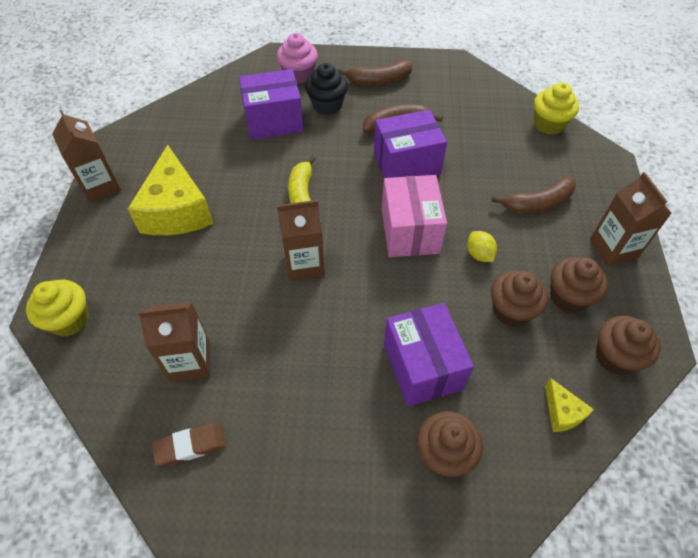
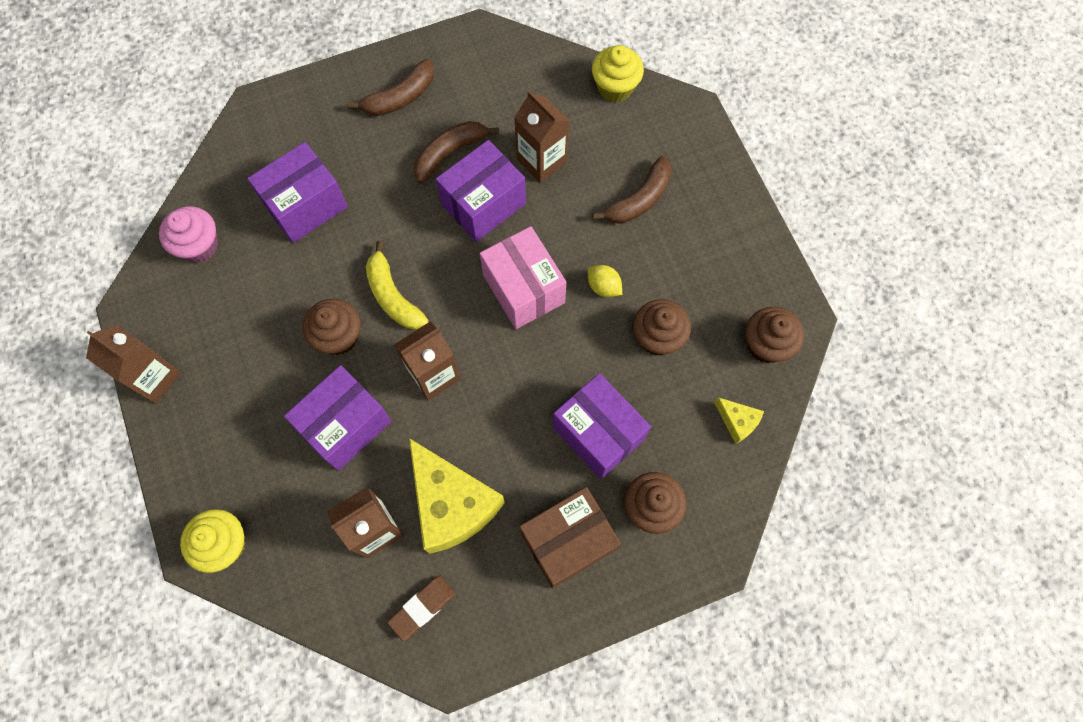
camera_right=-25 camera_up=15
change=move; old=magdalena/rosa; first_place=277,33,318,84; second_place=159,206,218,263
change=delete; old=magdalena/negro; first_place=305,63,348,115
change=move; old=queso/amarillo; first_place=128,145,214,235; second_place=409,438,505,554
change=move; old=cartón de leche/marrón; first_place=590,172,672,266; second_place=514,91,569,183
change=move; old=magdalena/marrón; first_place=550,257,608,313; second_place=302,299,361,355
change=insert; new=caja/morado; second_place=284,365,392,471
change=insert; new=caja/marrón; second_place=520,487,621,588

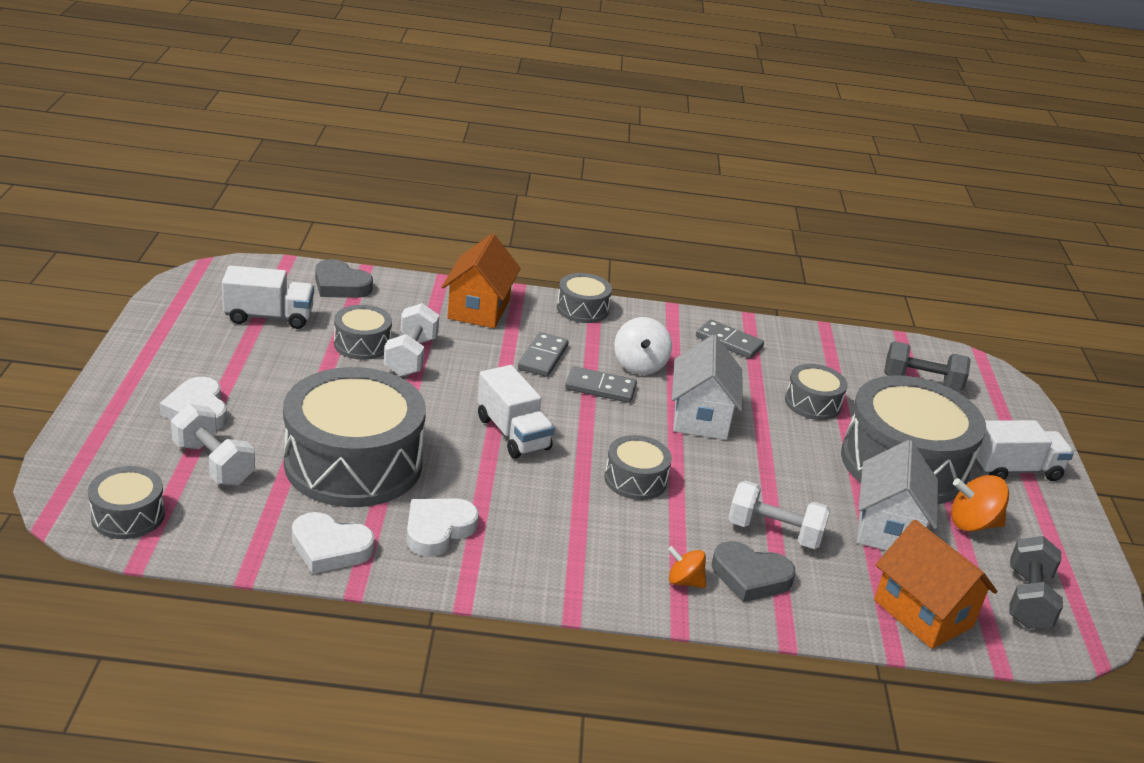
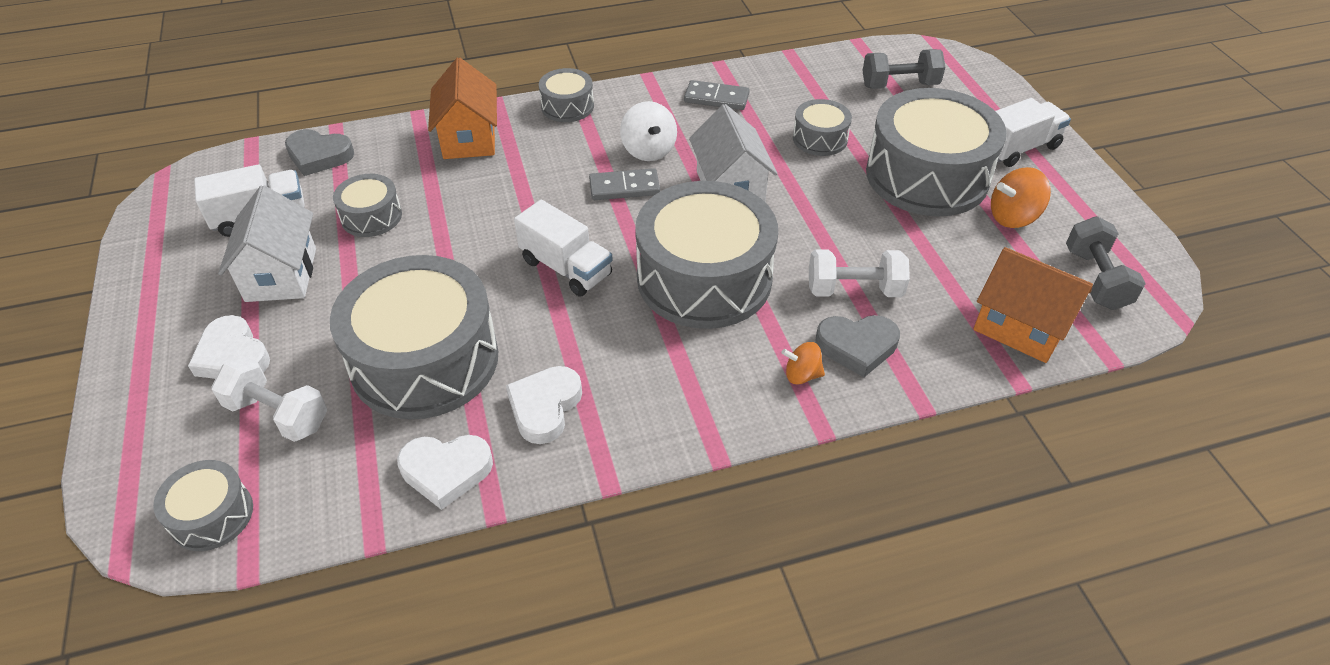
camera_right=-15 camera_up=15
change=delete; old=mancuerna/blanco; first_place=384,303,439,377
change=delete; old=ficha de dominó/gris; first_place=518,332,569,377
change=resize; old=tambor/gris; first_place=604,435,672,500; second_place=635,181,778,329; factor=2.12
change=move; old=casa/blanco; first_place=857,440,938,551; second_place=218,185,316,302

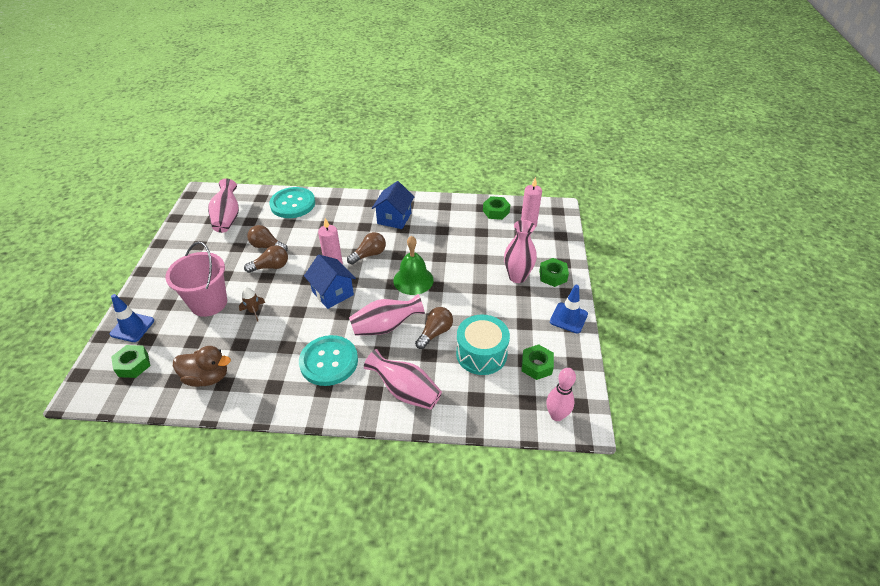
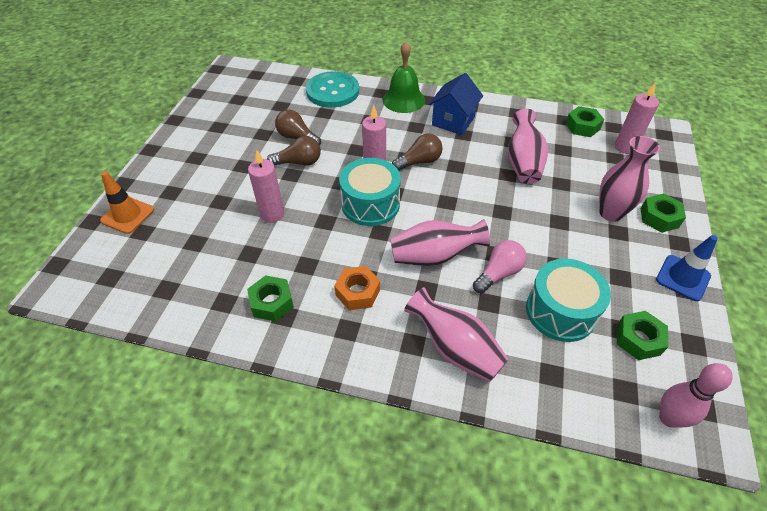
camera_right=10 camera_up=5
change=move; old=florero/rosa; first_place=208,179,239,233; second_place=508,109,548,184
change=move; old=campana/verde; first_place=393,236,434,295; second_place=383,41,425,113
change=delete; old=balde/rosa; first_place=165,241,227,317
change=replace; old=casa/azul; new=tambor/turquesa; first_place=304,255,356,309; second_place=339,158,401,226
change=replace; old=cohete/marrón; new=vela/rosa; first_place=239,288,265,322; second_place=248,150,284,223
change=recolor; old=cono de tráfico/azul; new=cono de tráfico/naranja; first_place=110,294,154,342; second_place=100,171,154,234
change=recolor; old=bombilla/marrón; new=bombilla/rosa; first_place=415,307,453,349; second_place=473,240,527,293
change=replace; old=botón/turquesa; new=tuerca/naranja; first_place=299,335,358,386; second_place=334,266,380,310
change=move; old=tuerca/verde; first_place=111,345,150,378; second_place=247,275,294,322
change=delete; old=pato/marrón; first_place=173,346,231,387

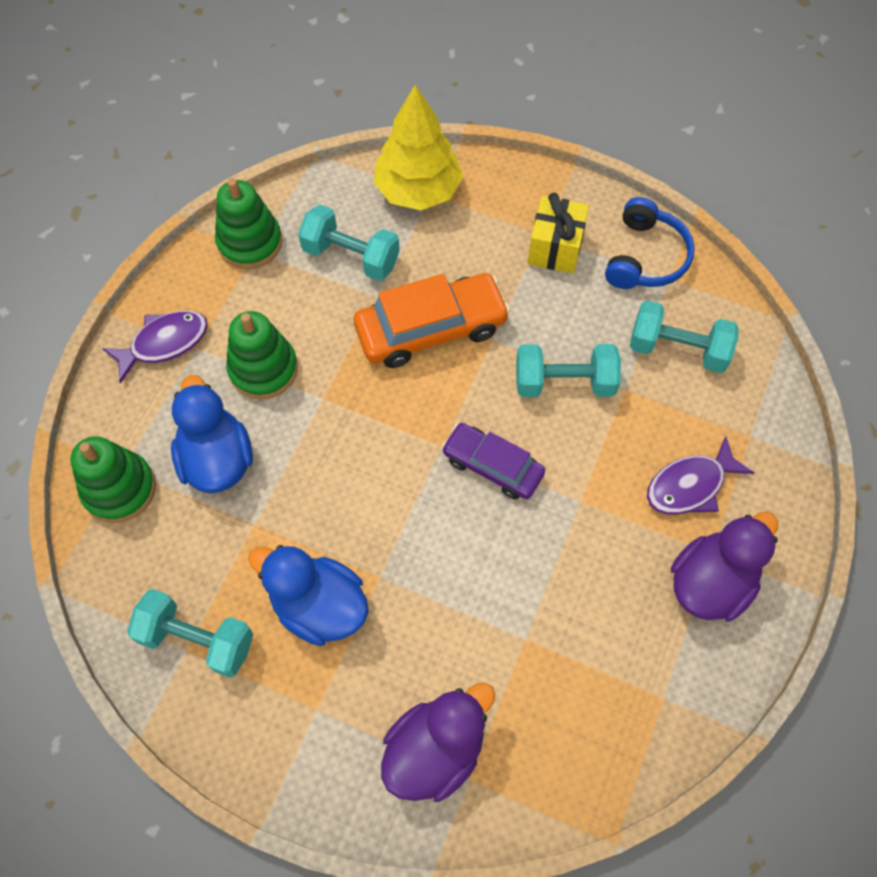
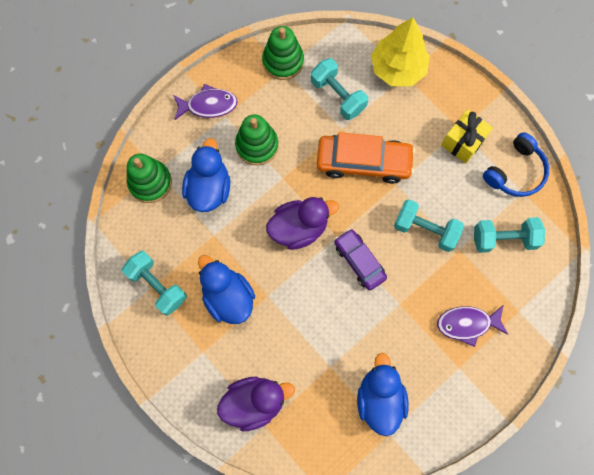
camera_right=25 camera_up=10
change=rotate; old=mancuerna/turquesa; first_place=630,301,738,373; second_place=474,217,545,253; degrees=-45
change=move; old=pato/morado; first_place=671,512,778,621; second_place=266,197,339,250
change=insert; new=pato/azul; second_place=357,353,409,436

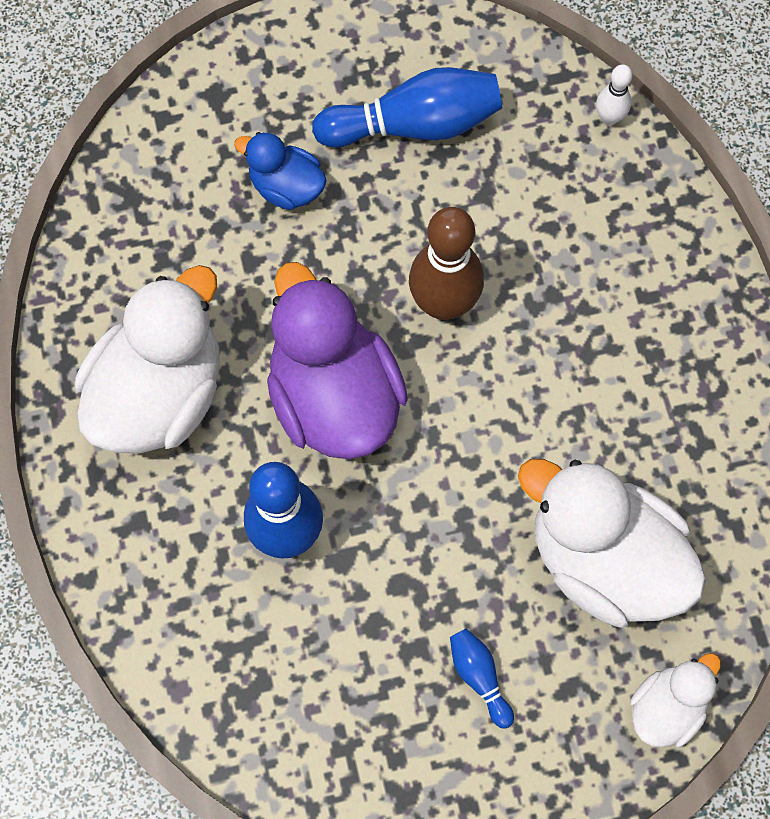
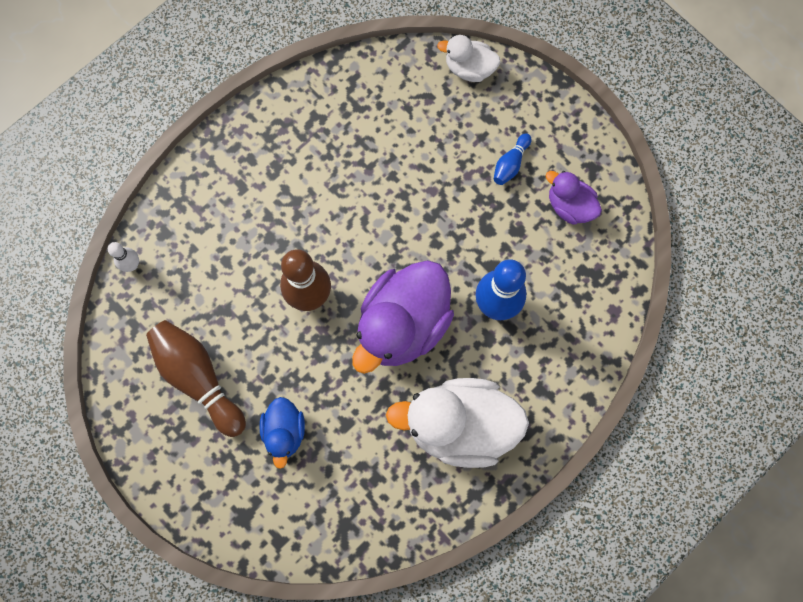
camera_right=-120 camera_up=5
change=recolor; old=bolo/azul; new=bolo/marrón; first_place=312,67,502,148; second_place=146,320,246,437
change=delete; old=pato/blanco; first_place=518,459,706,628
change=insert; new=pato/morado; second_place=546,171,602,225

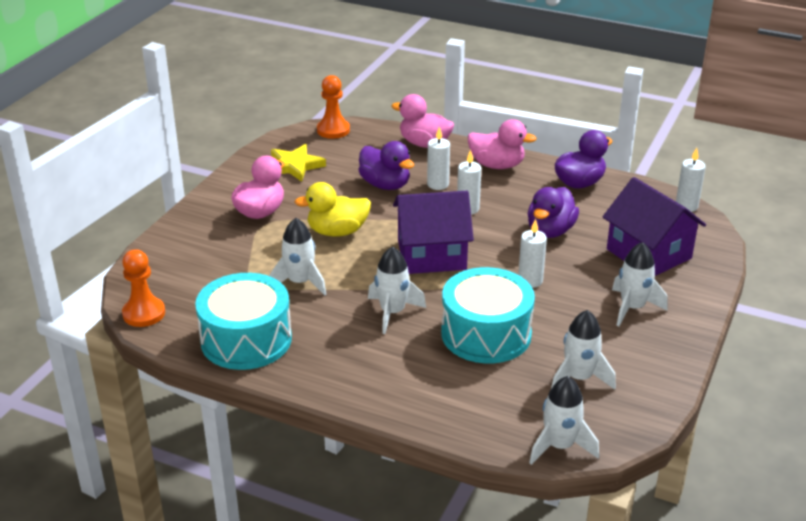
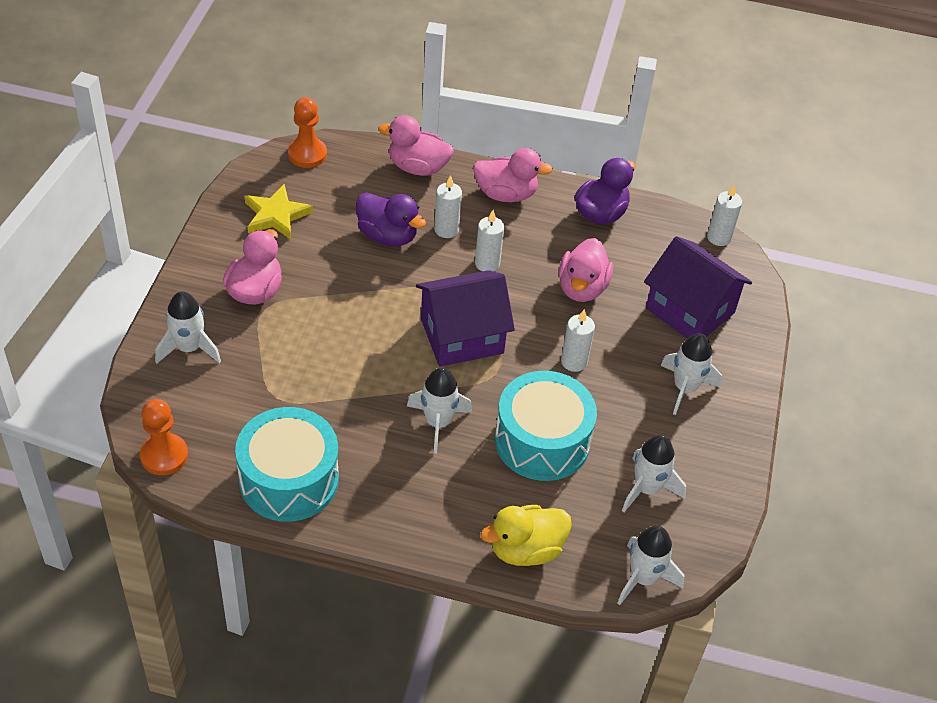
camera_right=-15 camera_up=15
change=move; old=pato/amarillo; first_place=294,182,371,237; second_place=481,505,572,566
change=recolor; old=pato/morado; new=pato/rosa; first_place=528,187,579,238; second_place=559,238,613,302
change=move; old=cohete/blanco; first_place=269,218,326,296; second_place=155,291,221,364

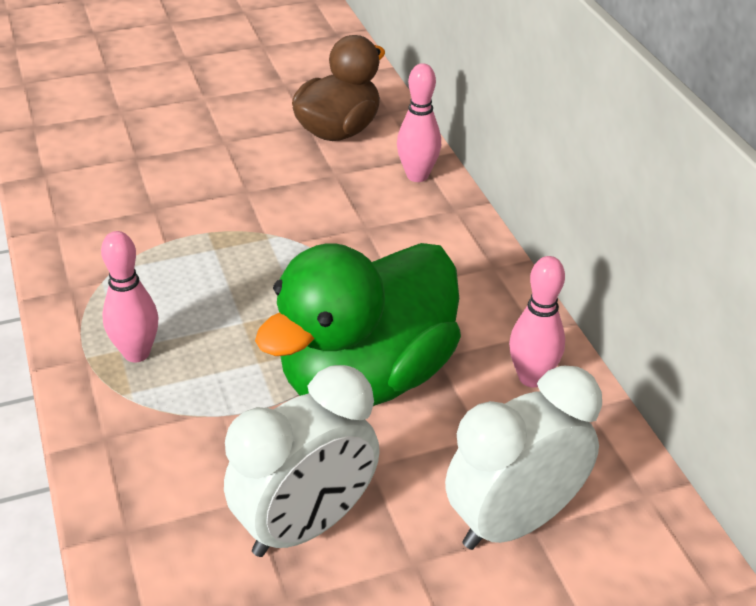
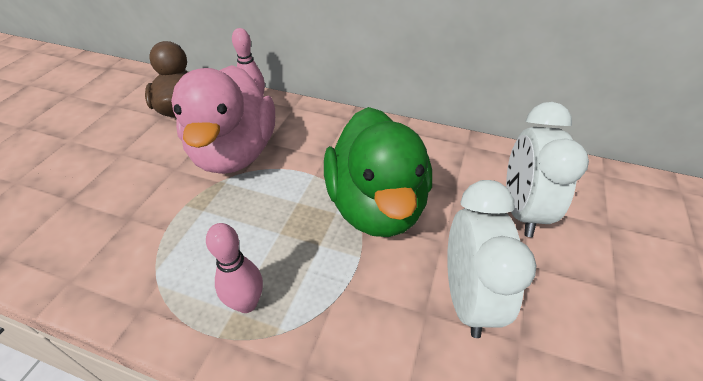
camera_right=-50 camera_up=5
change=delete; old=bolo/rosa; first_place=509,256,565,387
change=insert; new=pato/rosa; second_place=171,65,275,174

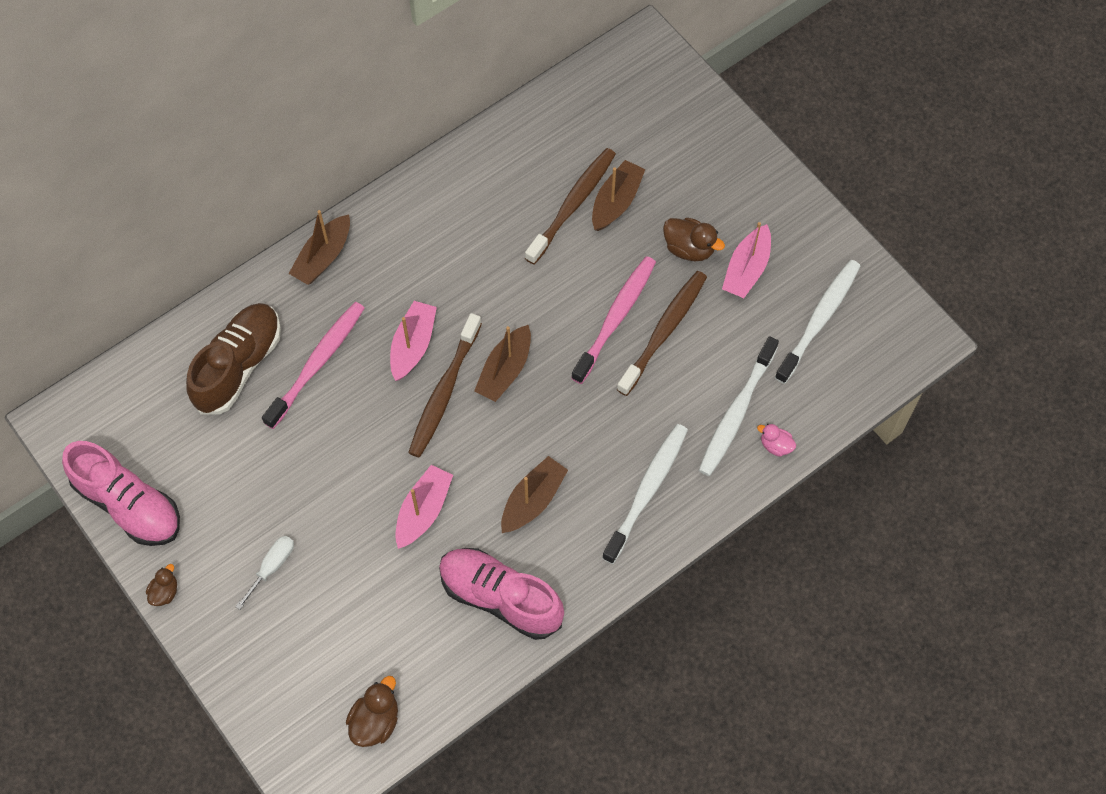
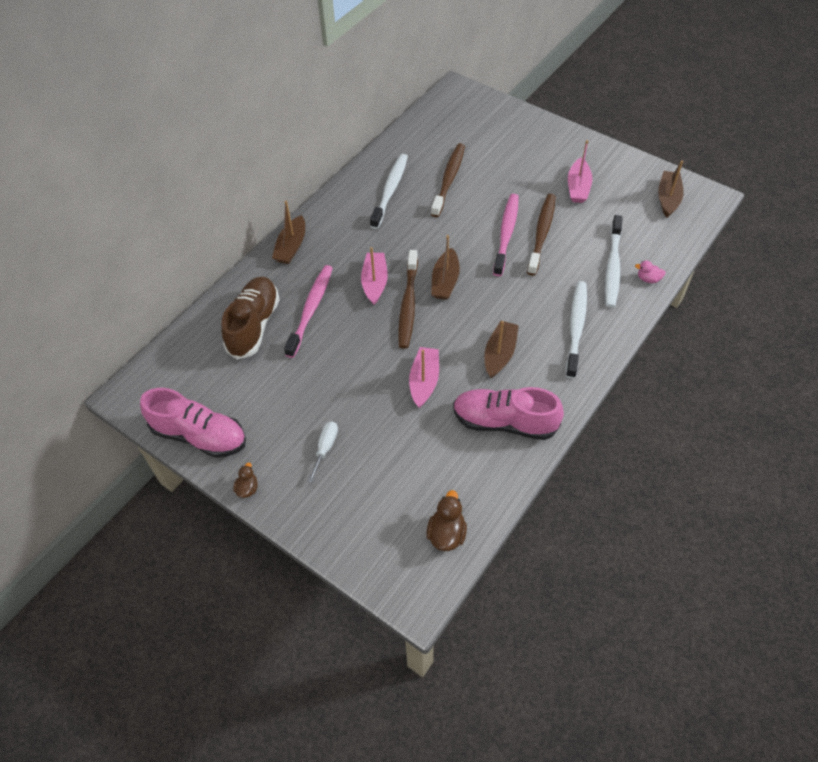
camera_right=-15 camera_up=-10
change=move; old=barco/marrón; first_place=592,160,646,231; second_place=658,161,684,218
change=delete; old=pato/marrón; first_place=663,218,725,261
change=move; old=cepillo de dientes/blanco; first_place=775,260,860,384; second_place=370,154,408,229

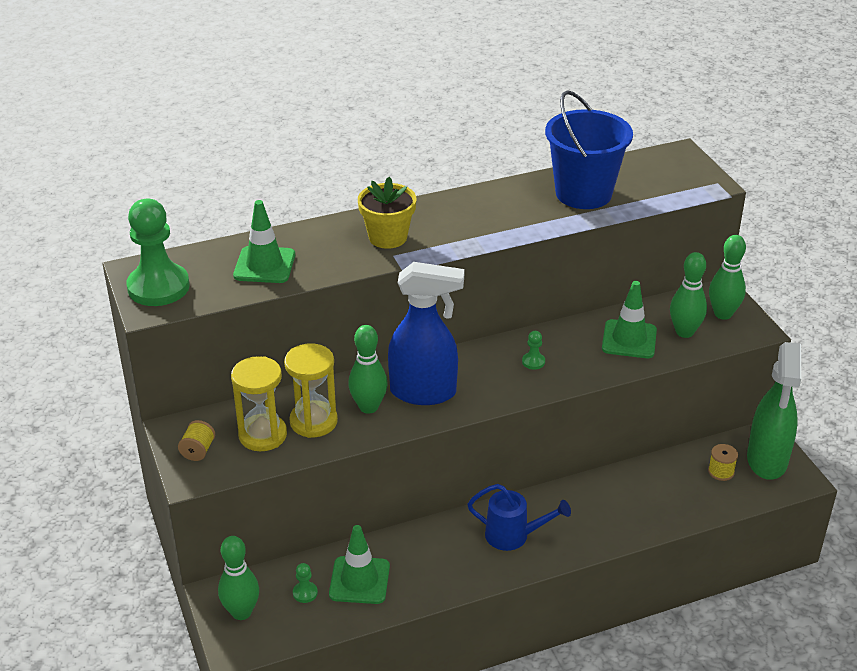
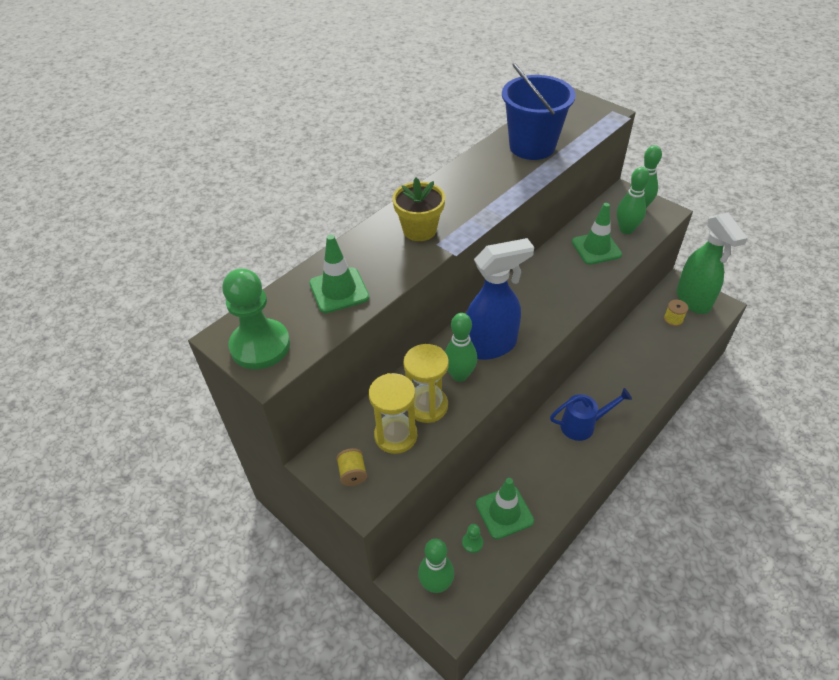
camera_right=-25 camera_up=10
change=delete; old=peón/verde; first_place=522,331,545,370

